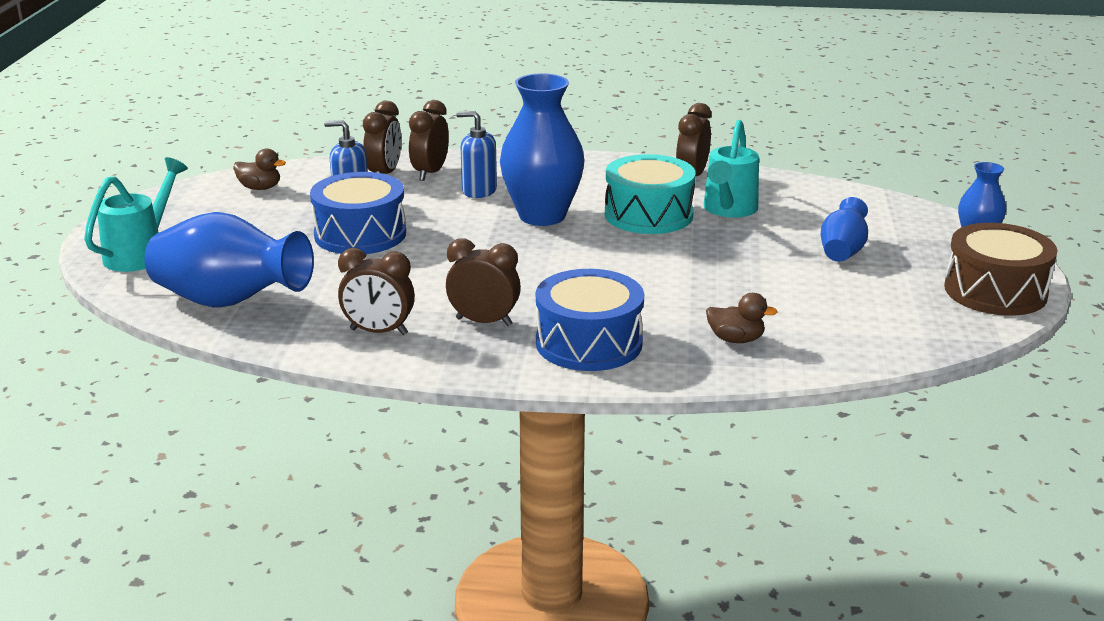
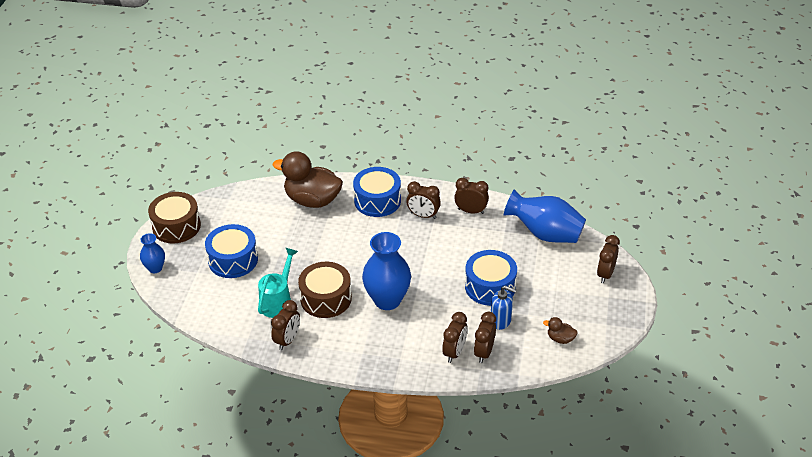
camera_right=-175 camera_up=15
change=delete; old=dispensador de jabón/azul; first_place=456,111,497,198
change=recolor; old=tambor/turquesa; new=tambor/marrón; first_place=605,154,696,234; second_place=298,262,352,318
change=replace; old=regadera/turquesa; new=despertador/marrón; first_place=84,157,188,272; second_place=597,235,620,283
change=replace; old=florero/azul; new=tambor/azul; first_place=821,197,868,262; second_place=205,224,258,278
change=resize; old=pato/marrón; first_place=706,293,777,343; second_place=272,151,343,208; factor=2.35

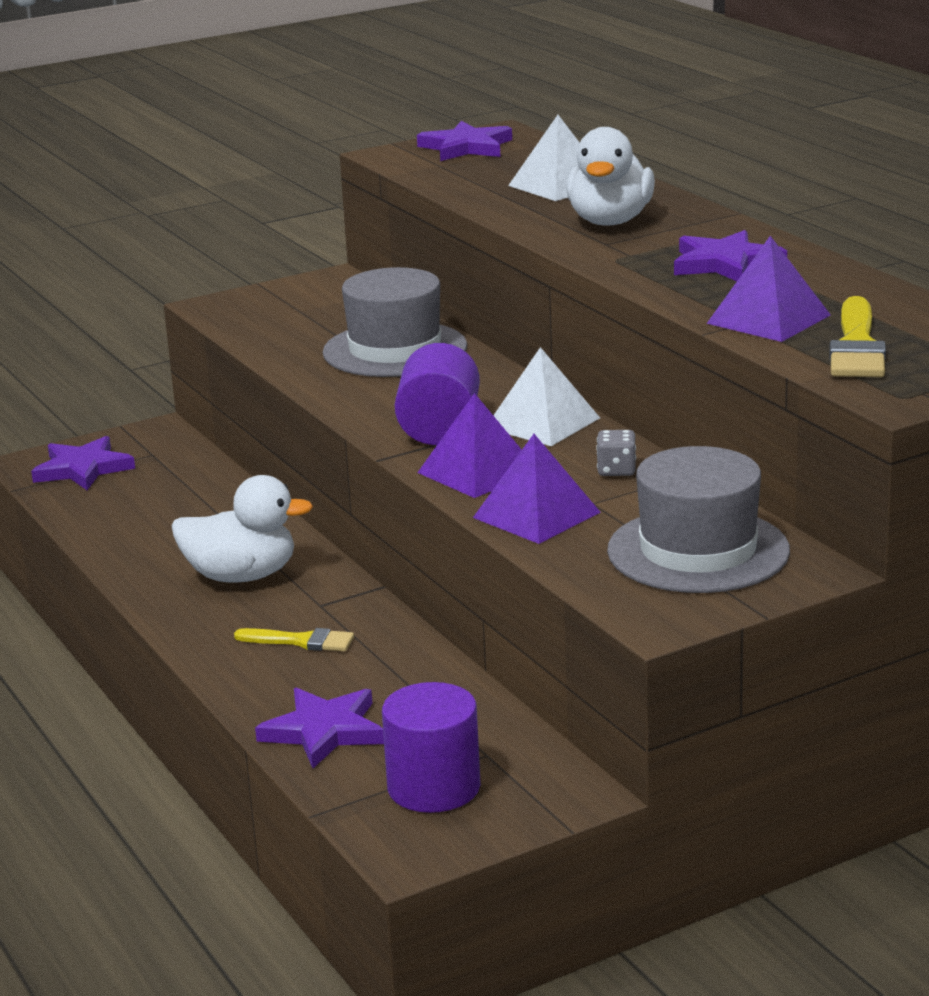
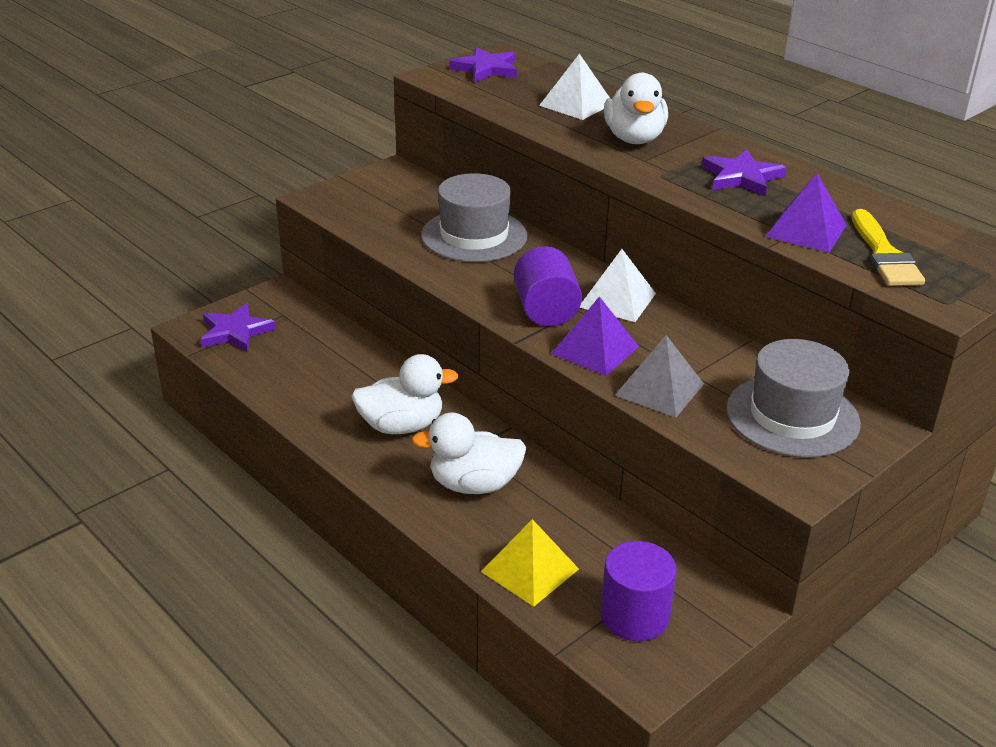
camera_right=-15 camera_up=10
change=delete; old=dado/gris; first_place=596,430,636,476
change=recolor; old=pirámide/morado; new=pirámide/gris; first_place=473,434,601,544; second_place=615,335,704,418
change=replace; old=pincel/amarillo; new=pato/blanco; first_place=234,628,354,651; second_place=411,412,526,494
change=replace; old=estrella/morado; new=pirámide/amarillo; first_place=255,687,384,768; second_place=481,519,579,607

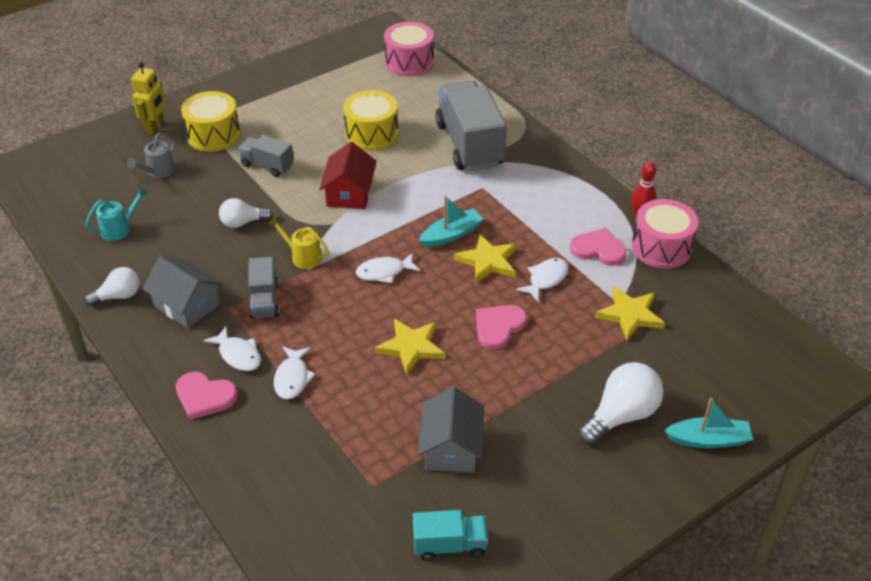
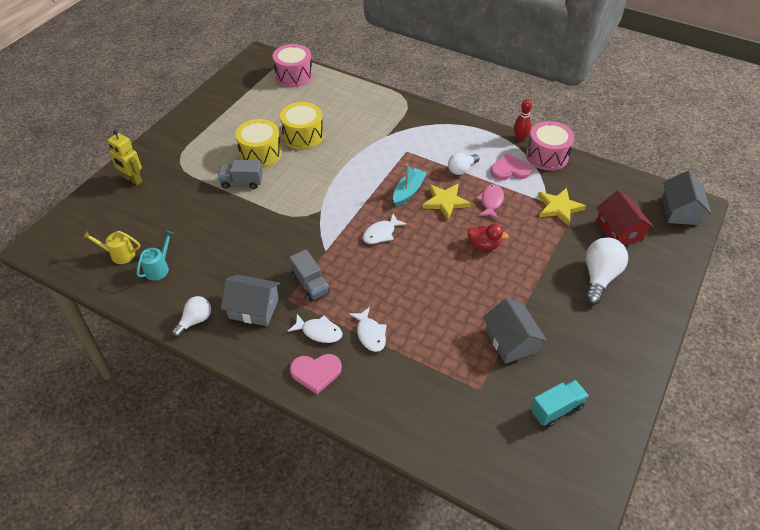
camera_right=-25 camera_up=5
change=rotate; old=robot/amarillo; first_place=131,62,166,135; second_place=108,130,142,185; degrees=135
change=delete; old=camión/gris; first_place=435,80,507,171
change=move; old=tambor/amarillo; first_place=181,91,240,152; second_place=236,119,282,168
change=delete; old=regadera/gris; first_place=127,132,175,178
change=move; old=casa/rojo; first_place=319,142,376,209; second_place=596,190,654,245
change=move; old=bombilla/blanco; first_place=219,198,273,228; second_place=448,153,479,175
change=move; old=regadera/amarillo; first_place=268,217,329,269; second_place=82,231,140,264
change=recolor; old=pez/blanco; new=pez/rosa; first_place=516,258,568,302; second_place=476,184,504,219
change=replace; old=corazón/rosa; new=pato/rojo; first_place=476,305,527,350; second_place=467,224,509,251
change=delete; old=estrella/amarillo; first_place=375,319,445,375
change=delete; old=barco/turquesa; first_place=664,398,753,448
change=insert; new=casa/gris; second_place=662,170,711,225

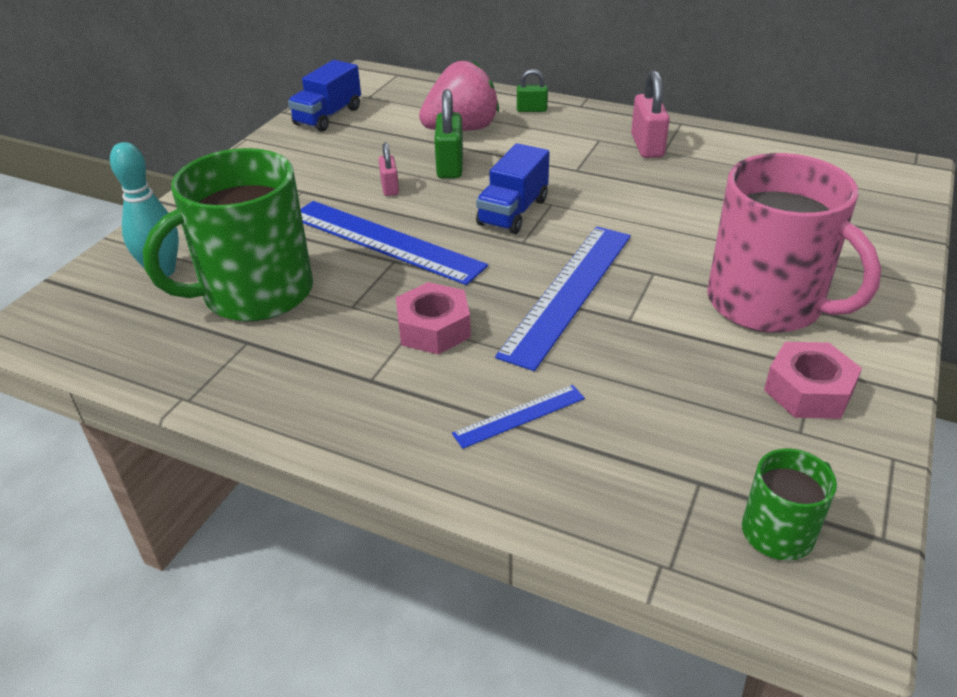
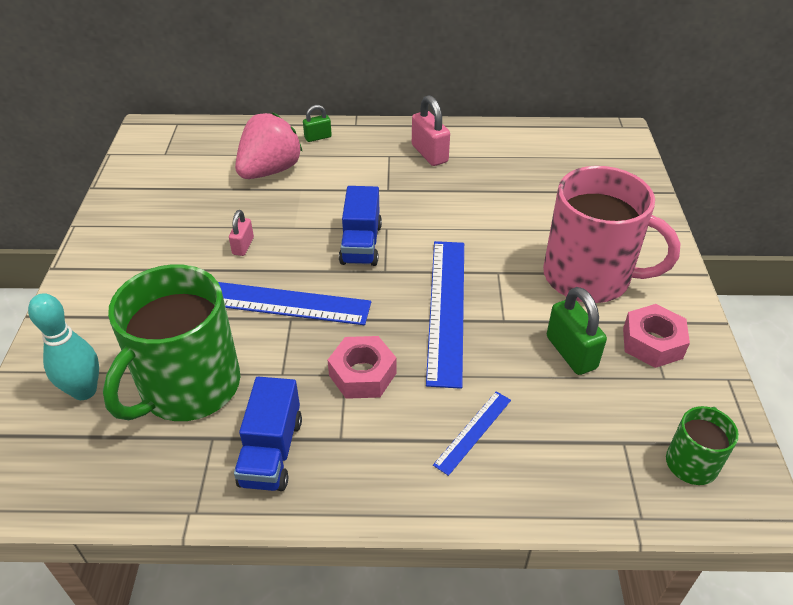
camera_right=-25 camera_up=5
change=move; old=camión/azul; first_place=288,60,361,132; second_place=234,377,302,491
change=move; old=candado/verde; first_place=434,89,463,179; second_place=547,287,607,375
change=rotate; old=candado/rosa; first_place=379,143,399,196; second_place=229,210,254,256; degrees=45

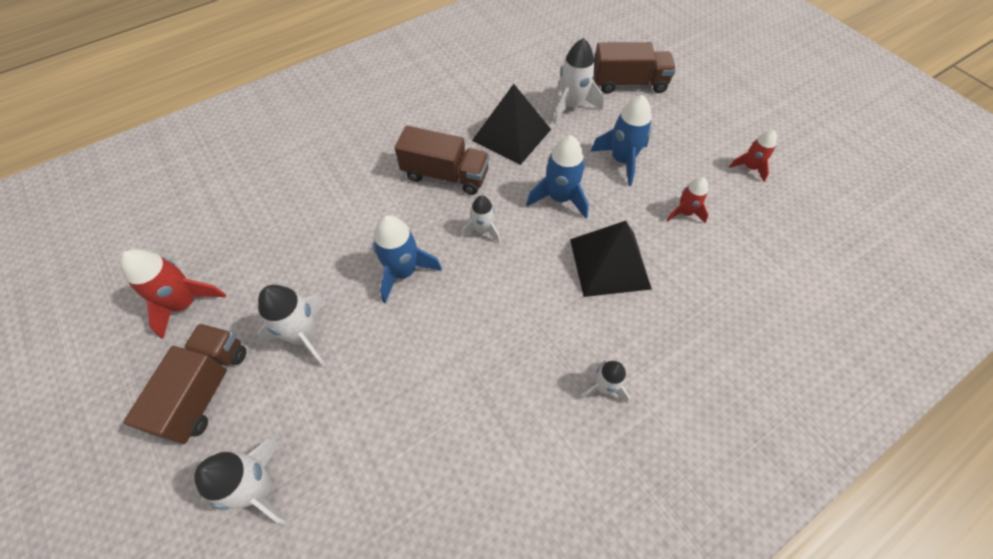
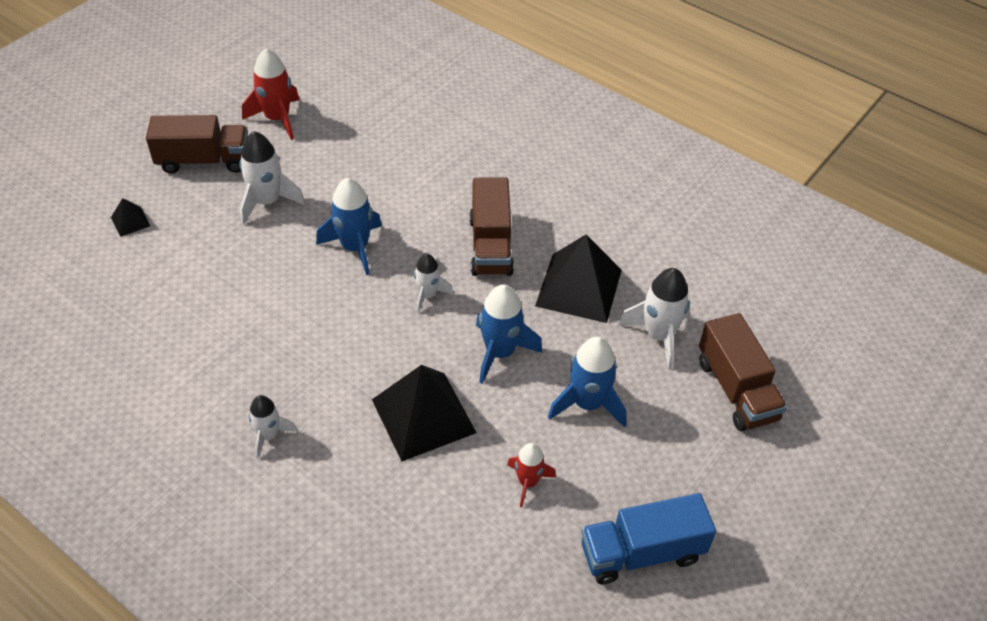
camera_right=70 camera_up=-10
change=replace; old=cohete/rojo; new=camión/azul; first_place=729,130,777,182; second_place=581,493,716,585
change=replace; old=cohete/blanco; new=pirámide/negro; first_place=194,439,289,526; second_place=111,198,150,237

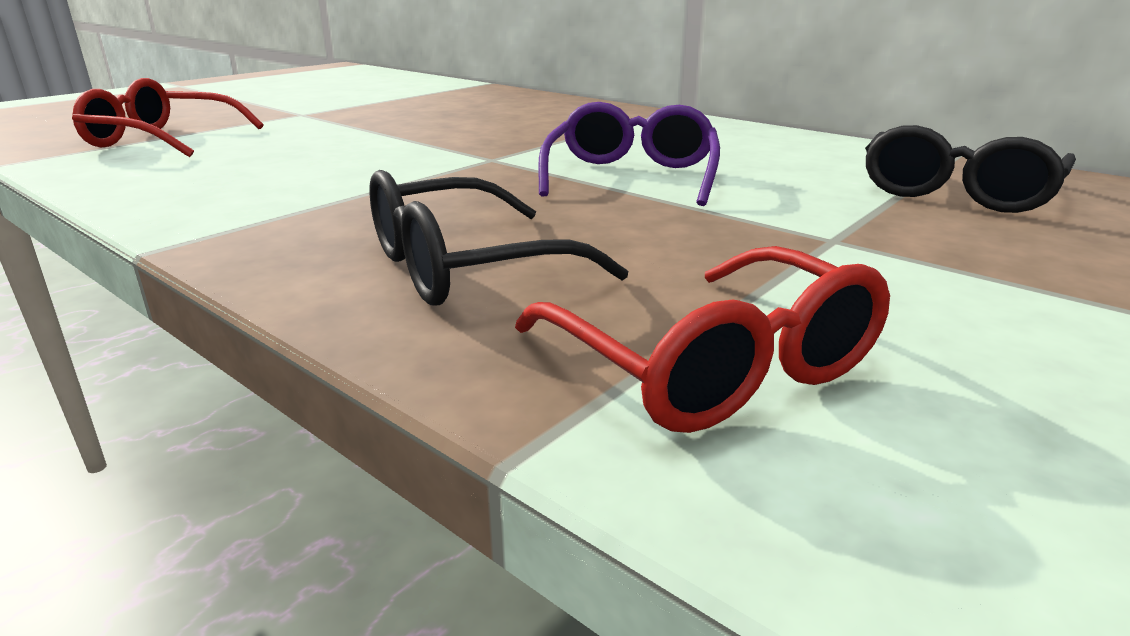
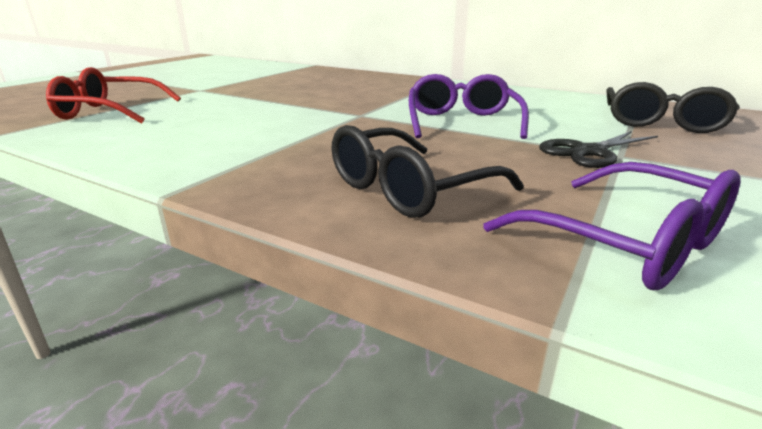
camera_right=-10 camera_up=0
change=recolor; old=gafas/rojo; new=gafas/morado; first_place=515,246,890,433; second_place=483,162,741,290
change=insert; new=tijeras/negro; second_place=539,131,658,168

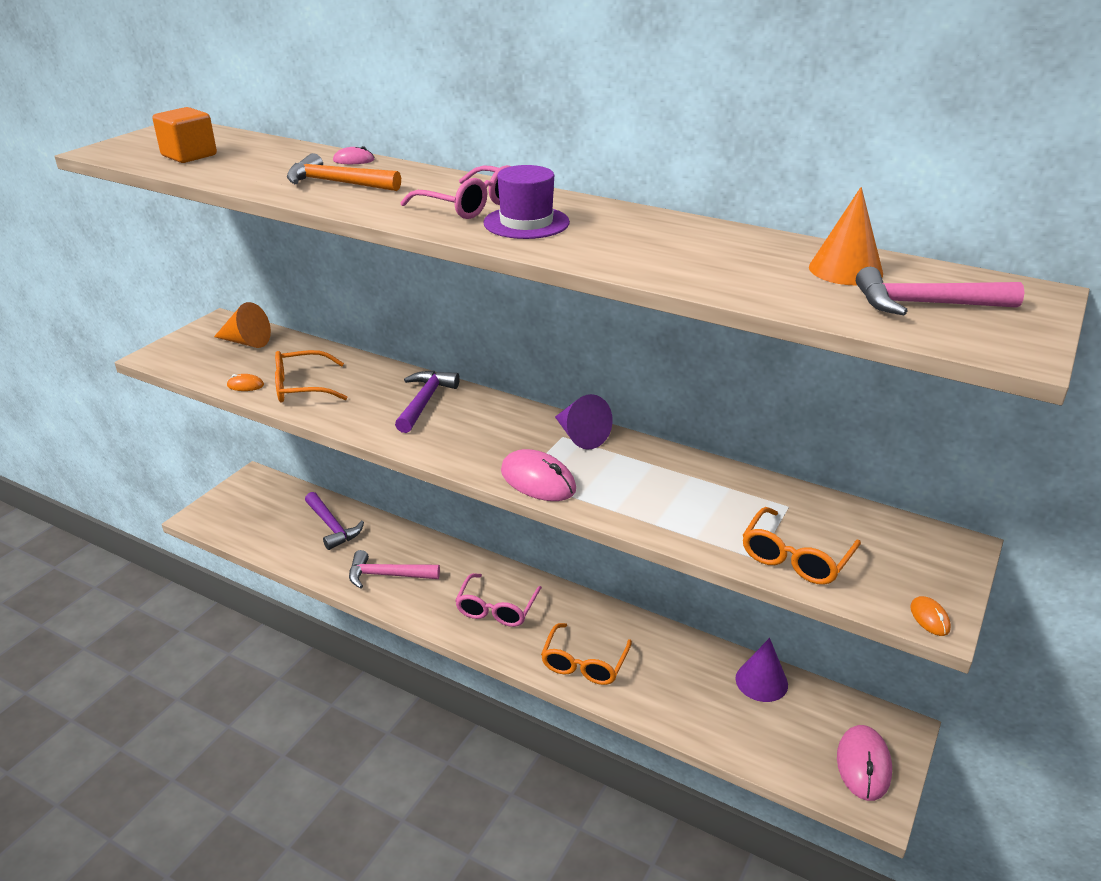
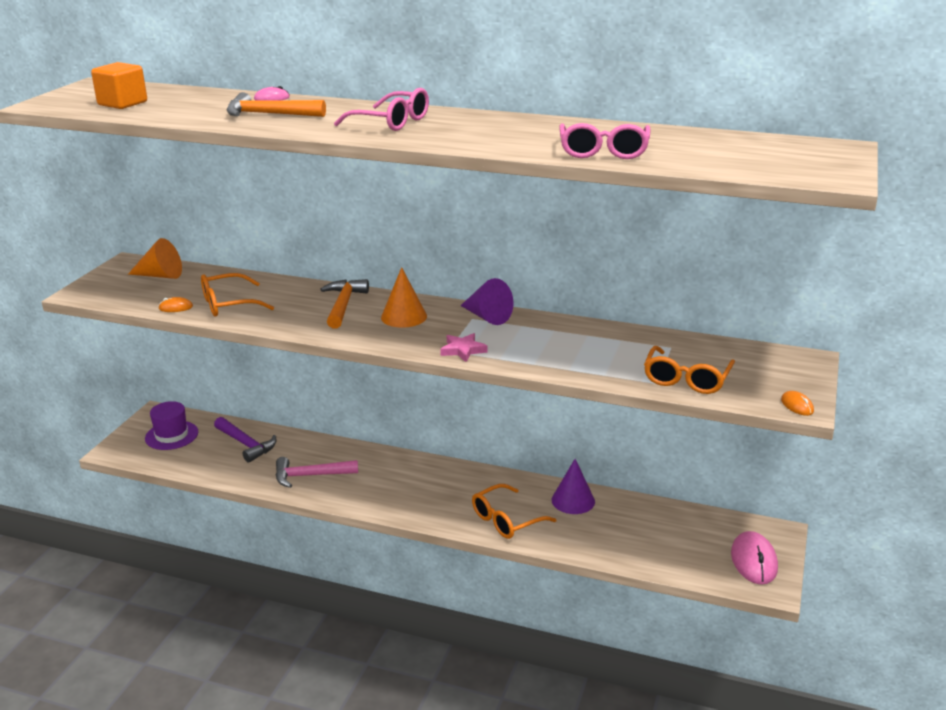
camera_right=-10 camera_up=-5
change=move; old=sombrero/morado; first_place=483,165,570,239; second_place=145,401,198,450
change=move; old=cono/naranja; first_place=809,187,883,285; second_place=381,267,427,328
change=delete; old=martillo/rosa; first_place=856,267,1025,315
change=recolor; old=martillo/morado; new=martillo/naranja; first_place=395,371,460,433; second_place=320,279,369,328
change=replace; old=ratón/rosa; new=estrella/rosa; first_place=501,449,576,501; second_place=440,333,488,362
change=move; old=gafas/rosa; first_place=455,573,542,627; second_place=559,123,651,159
change=rotate; old=gafas/naranja; first_place=541,623,632,685; second_place=472,484,557,539; degrees=45
change=move; old=cono/morado; first_place=735,638,788,702; second_place=552,459,595,514

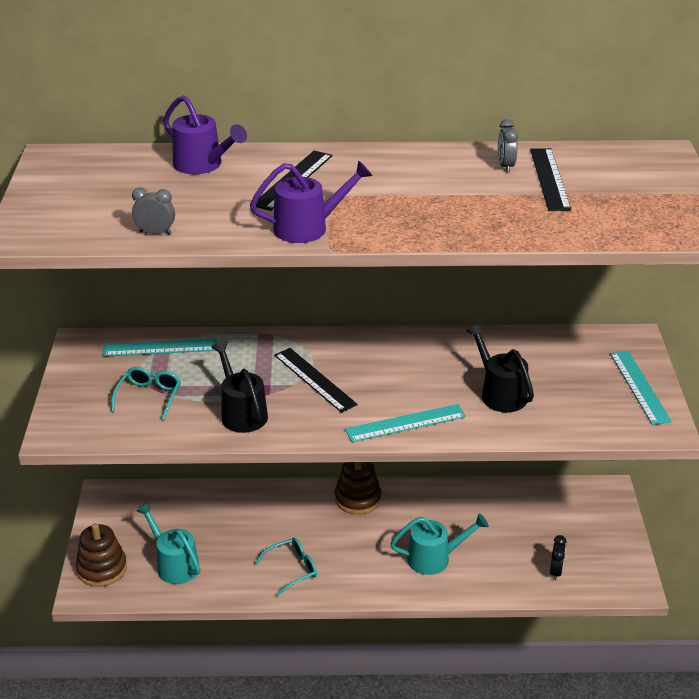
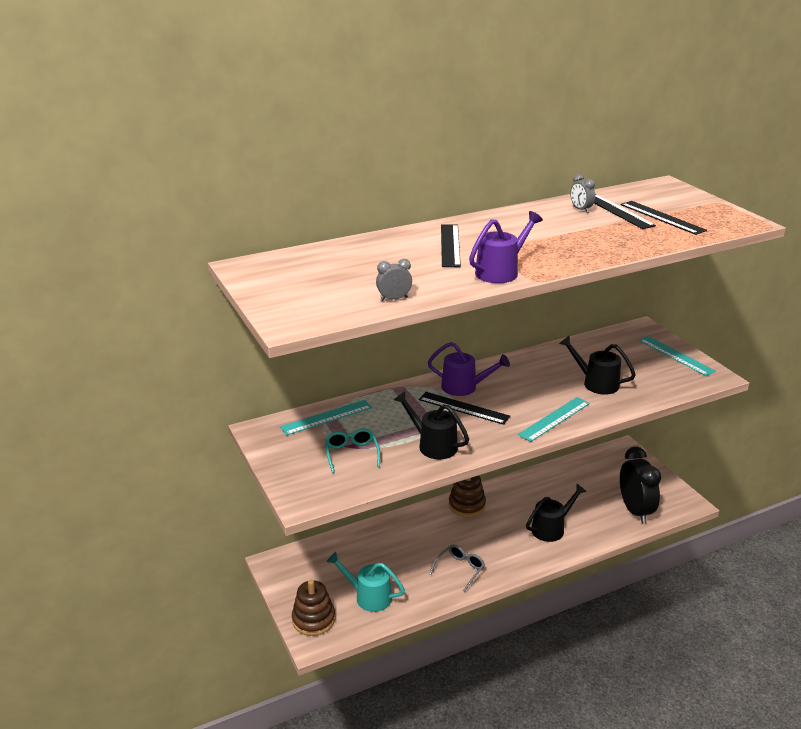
camera_right=-25 camera_up=-5
change=move; old=regadera/morado; first_place=163,95,247,174; second_place=428,342,510,396
change=recolor; old=regadera/turquesa; new=regadera/negro; first_place=390,513,489,575; second_place=526,484,587,542
change=resize; old=despertador/negro; first_place=550,535,567,581; second_place=620,447,661,524; factor=2.22
change=recolor; old=gafas/turquesa; new=gafas/gris; first_place=255,538,317,596; second_place=430,545,485,592
change=insert; new=regla/negro; second_place=621,201,707,235

